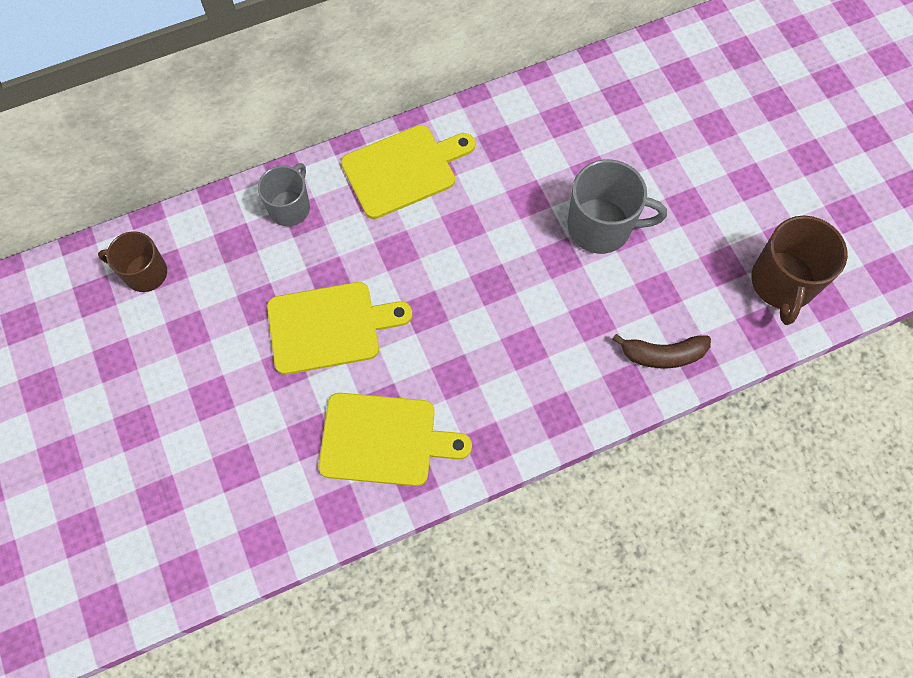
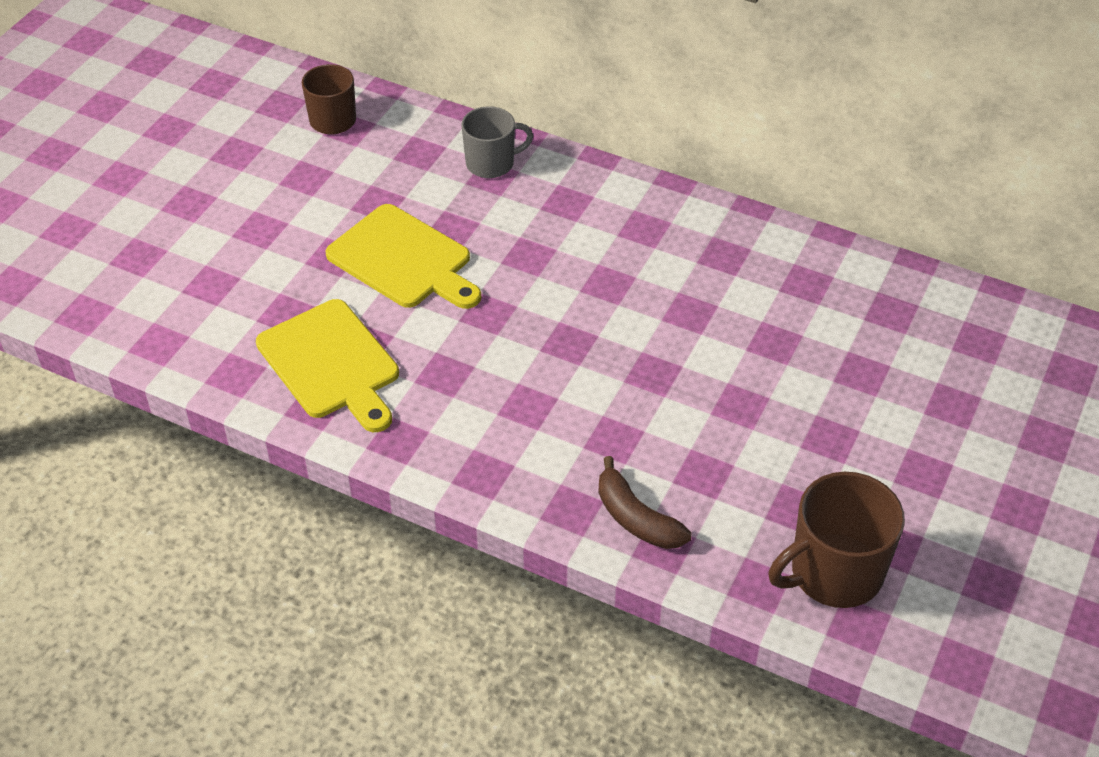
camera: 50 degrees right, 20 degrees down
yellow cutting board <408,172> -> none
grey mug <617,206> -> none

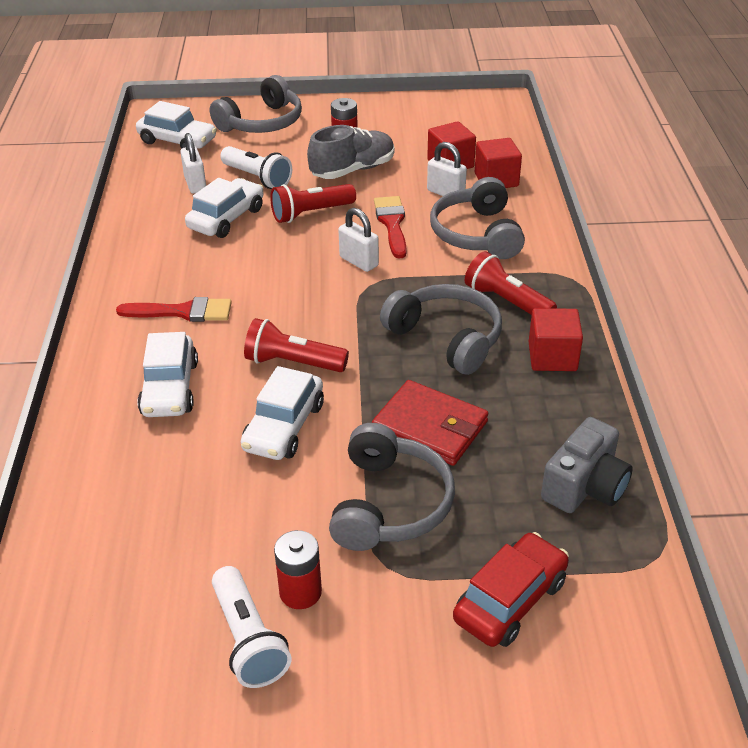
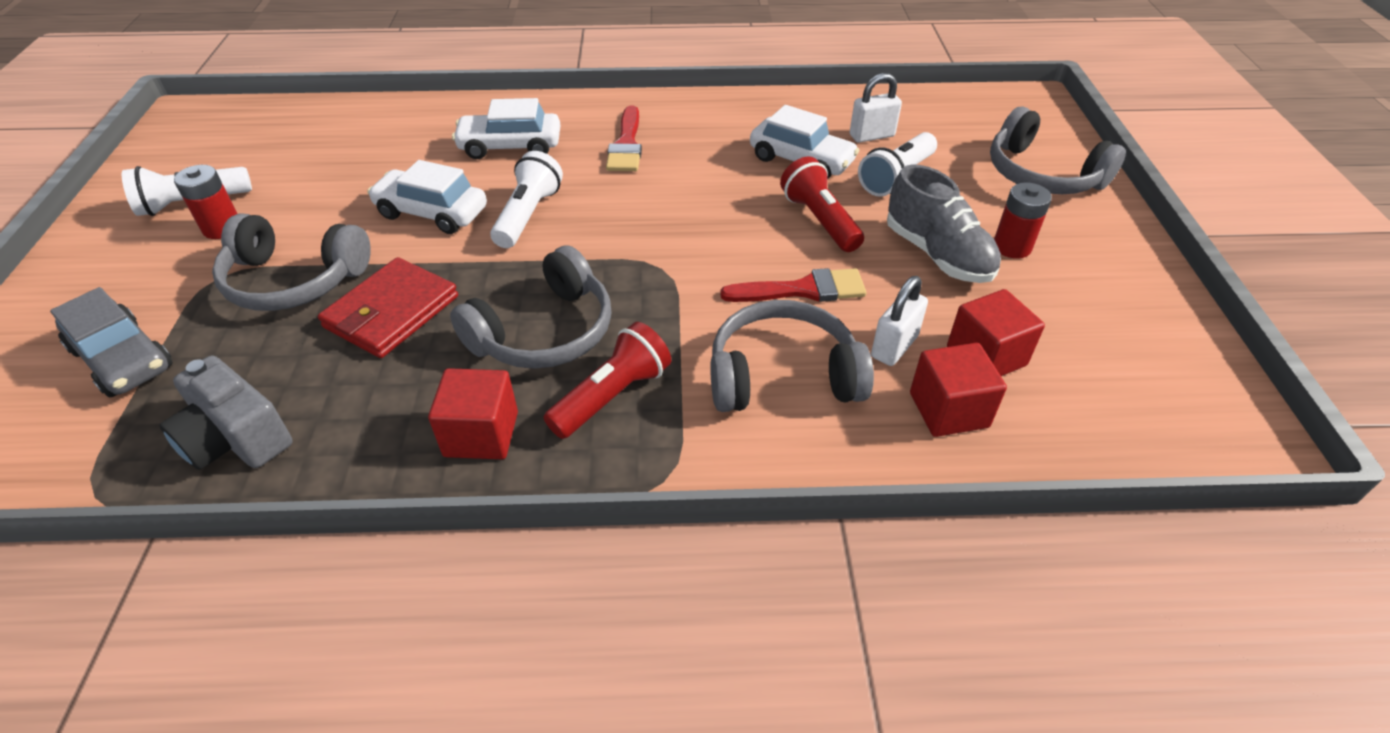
camera: 90 degrees right, 5 degrees up
white car <176,125> -> none
white padlock <358,240> -> none
red flashlight <296,345> -> white flashlight <526,199>
red car <511,589> -> grey car <111,342>

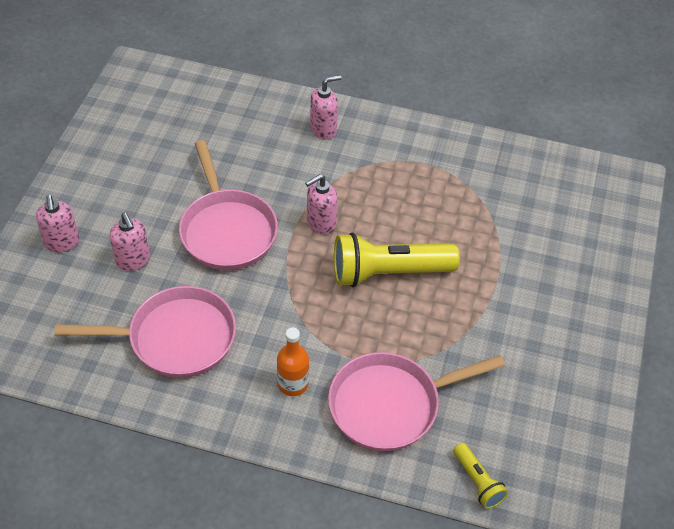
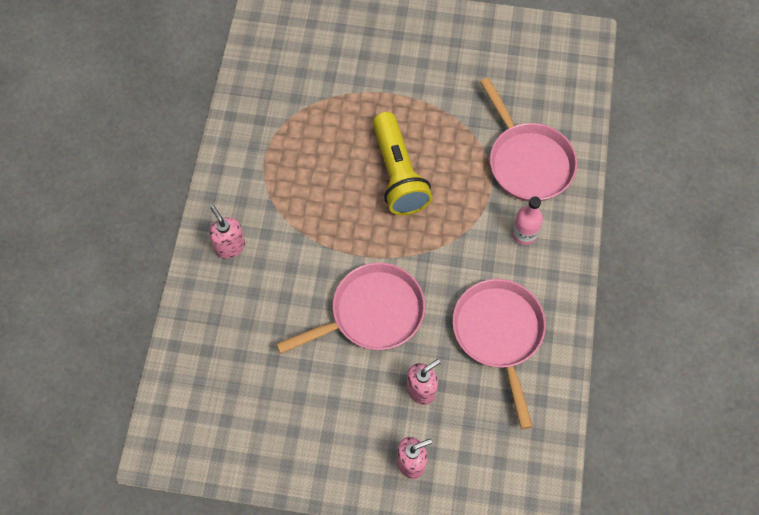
camera: 95 degrees left, 15 degrees up
pink soap dispenser <321,204> -> none
orange bottle <293,362> -> pink bottle <527,220>
yellow flashlight <480,476> -> none

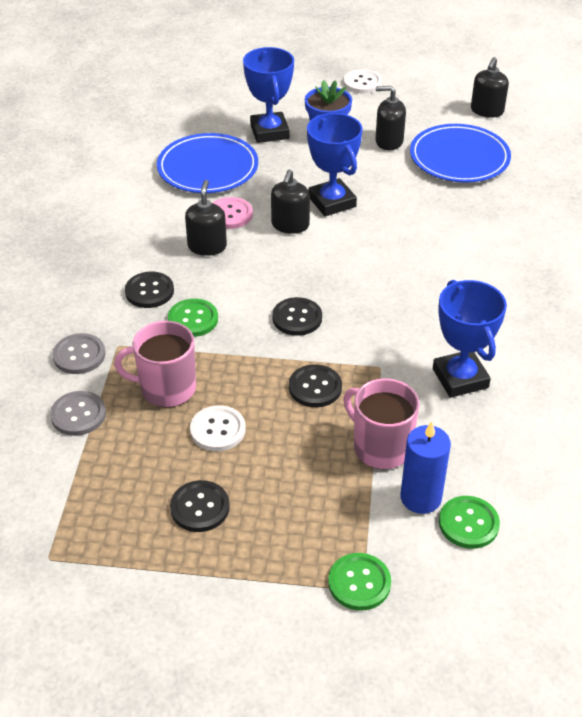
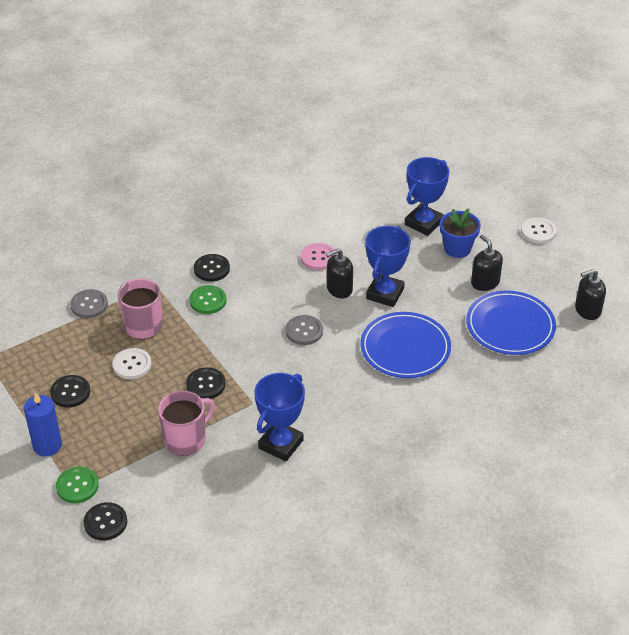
camera: 50 degrees right, 0 degrees up
blue plate <207,163> -> blue plate <405,345>, shifted
black soap dispenser <206,218> -> none
black button <297,316> -> black button <105,521>, shifted
grey button <78,353> -> grey button <304,330>, shifted
pink mug <381,424> -> pink mug <186,423>, 45 degrees clockwise
blue candle <426,467> -> blue candle <43,424>, shifted
green button <469,522> -> none

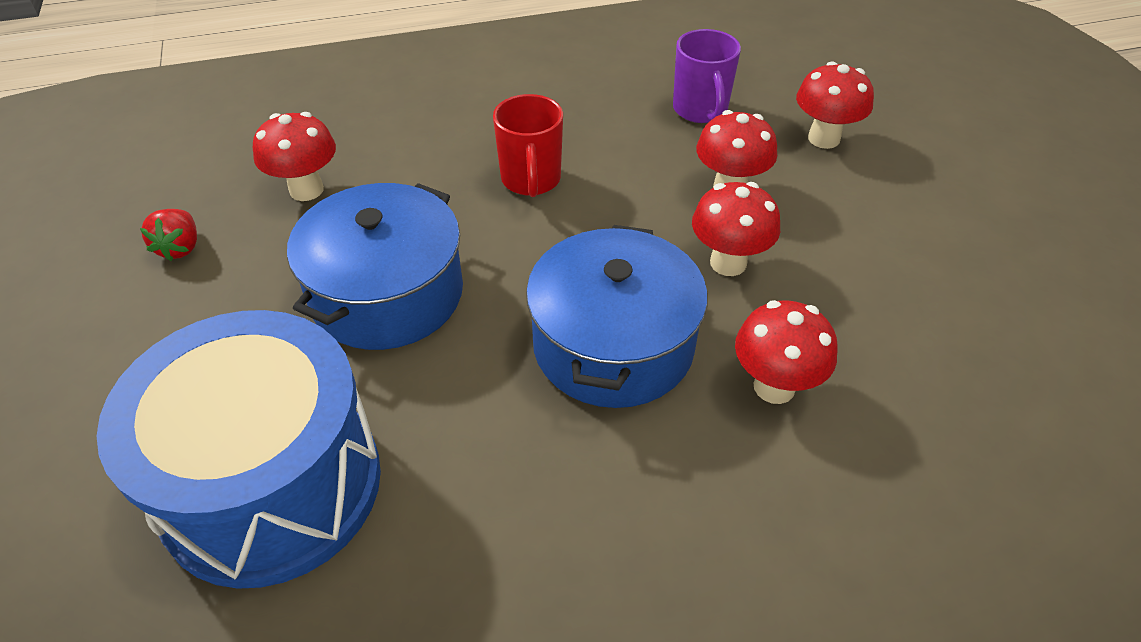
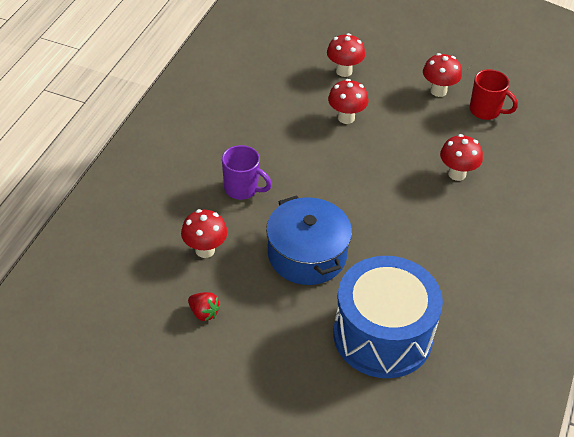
camera: 55 degrees left, 0 degrees up
purple mug <707,76> -> purple mug <247,172>, shifted
red mug <528,145> -> red mug <493,94>, shifted
red mushroom <736,229> -> red mushroom <442,75>, shifted
blue pot <617,316> -> none

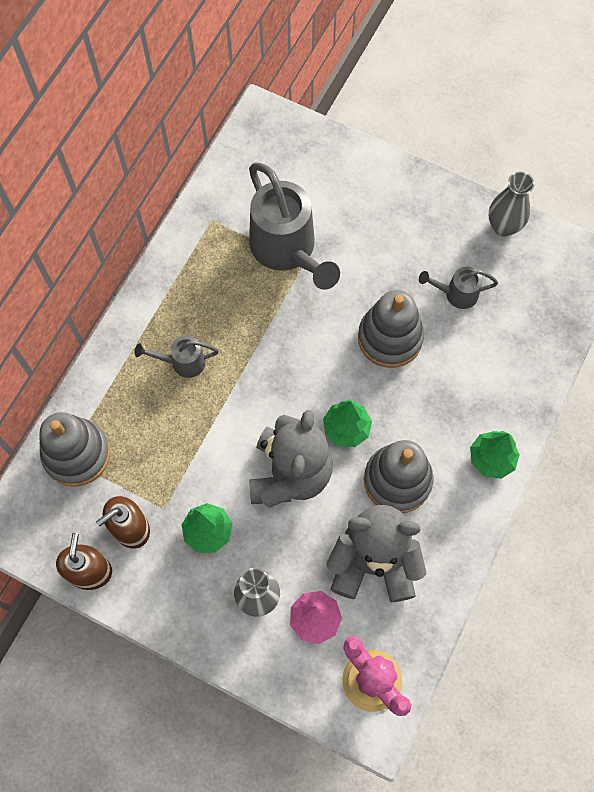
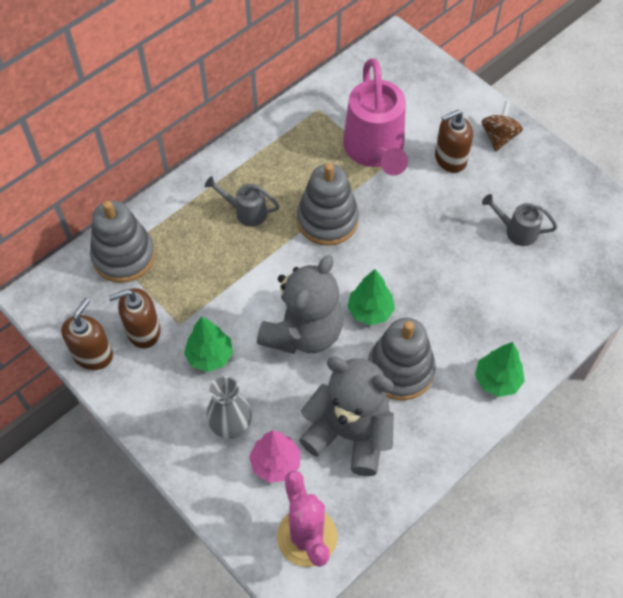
camera: 20 degrees right, 10 degrees down
grey watering can <294,226> -> pink watering can <375,117>
grey vase <512,204> -> none
grey stacking toy <391,329> -> grey stacking toy <328,204>, shifted
none -> brown spinning top <502,126>
none -> brown soap dispenser <454,141>

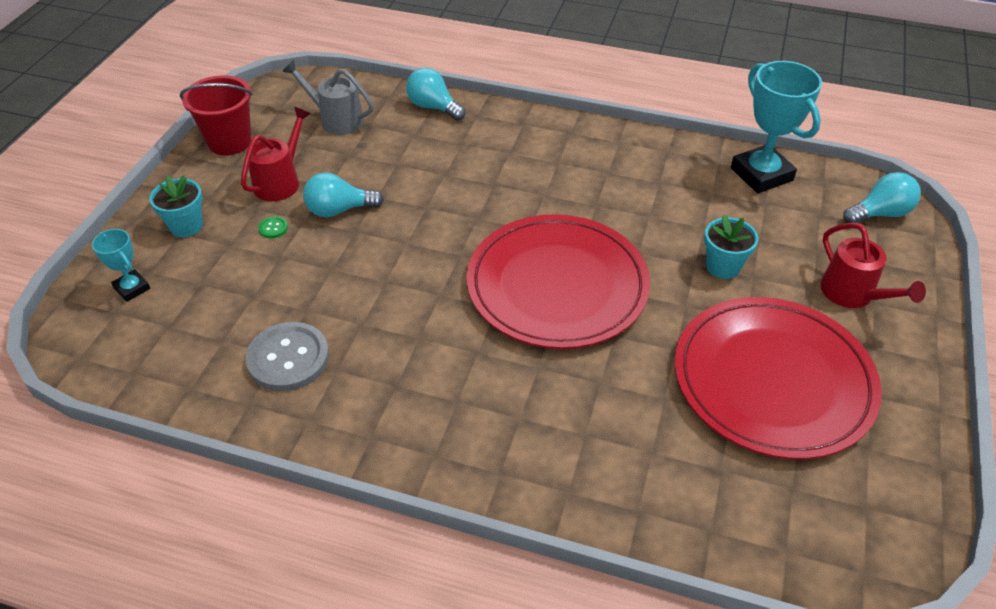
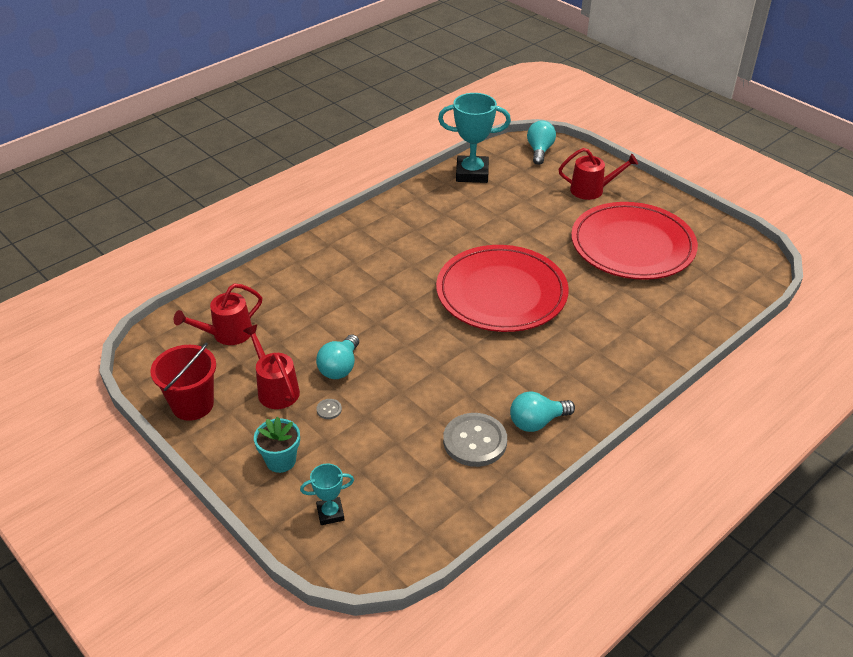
camera: 60 degrees left, 5 degrees down
grey watering can <328,97> -> red watering can <218,314>
turquoise light bulb <436,94> -> turquoise light bulb <542,411>, shifted
turquoise flower pot <731,246> -> none
green button <273,227> -> grey button <329,409>

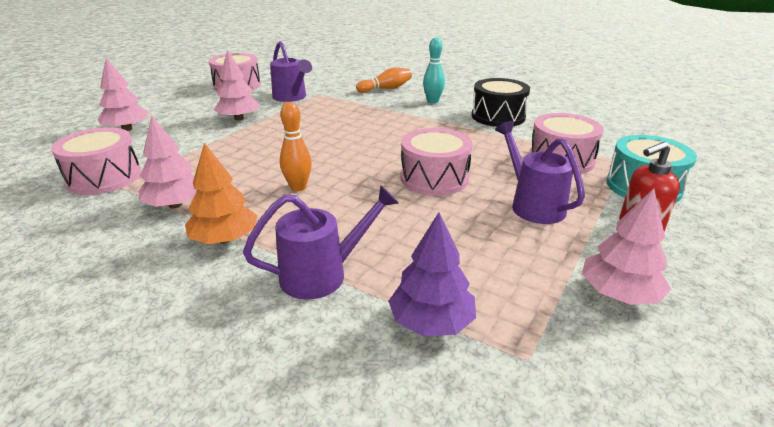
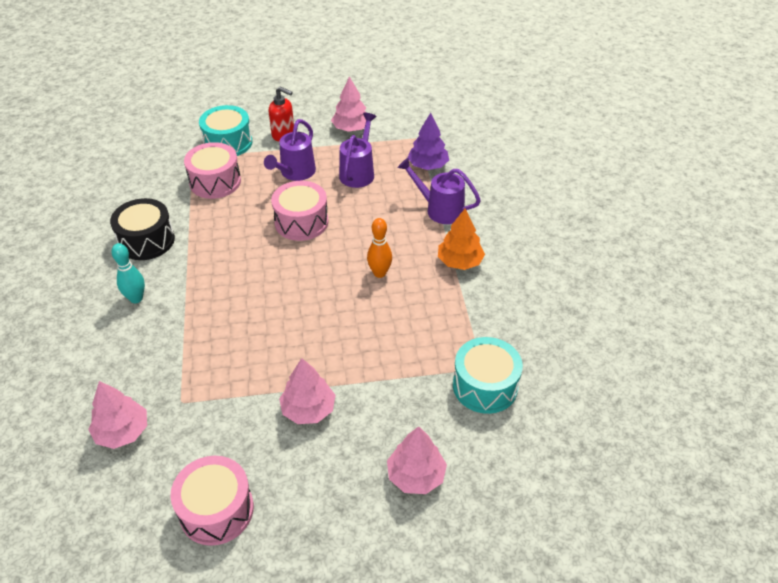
camera: 130 degrees left, 15 degrees up
purple watering can <291,71> -> purple watering can <358,150>, shifted
orange bowling pin <384,80> -> none
pink tree <168,162> -> pink tree <117,415>, shifted
pink drum <96,161> -> turquoise drum <488,375>

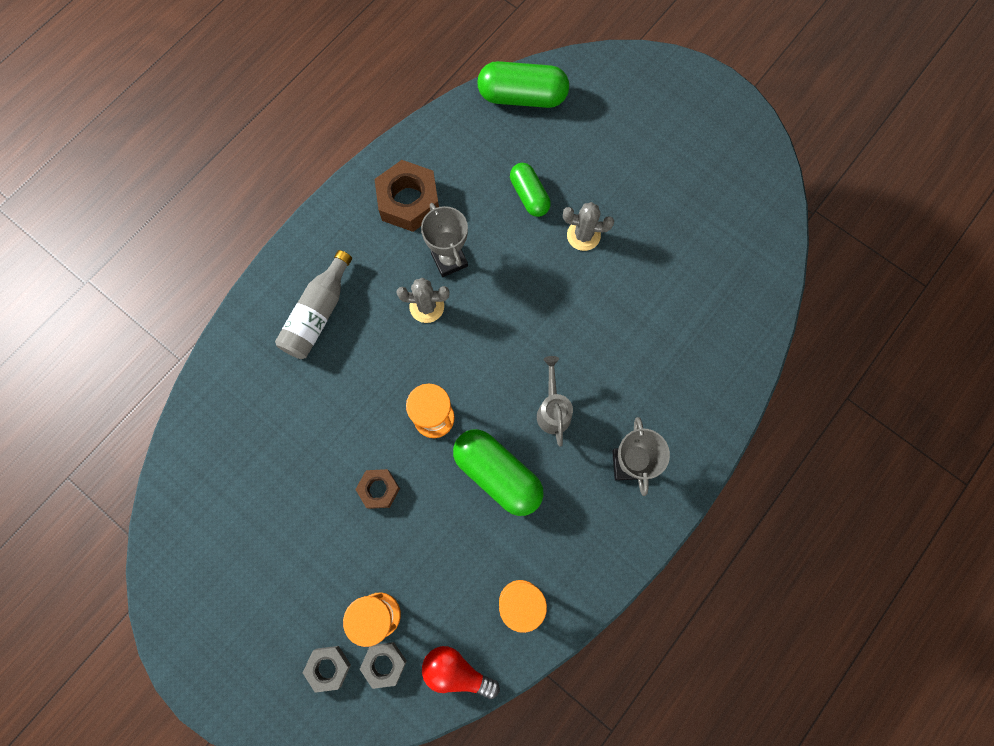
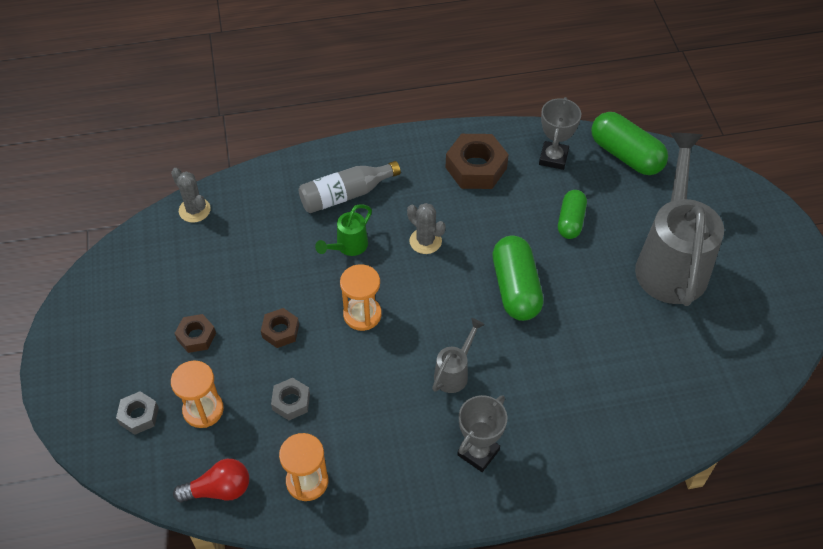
camera: 40 degrees right, 20 degrees down
grey cactus <588,226> -> grey cactus <191,195>, shifted
grey trophy <444,240> -> grey trophy <560,133>, shifted
green capsule <498,472> -> green capsule <518,278>, shifted
grey nut <383,665> -> grey nut <290,399>, shifted
red light bulb <461,672> -> red light bulb <211,481>, 105 degrees clockwise
none -> grey watering can <679,219>
none -> green watering can <343,230>
none -> brown nut <195,333>

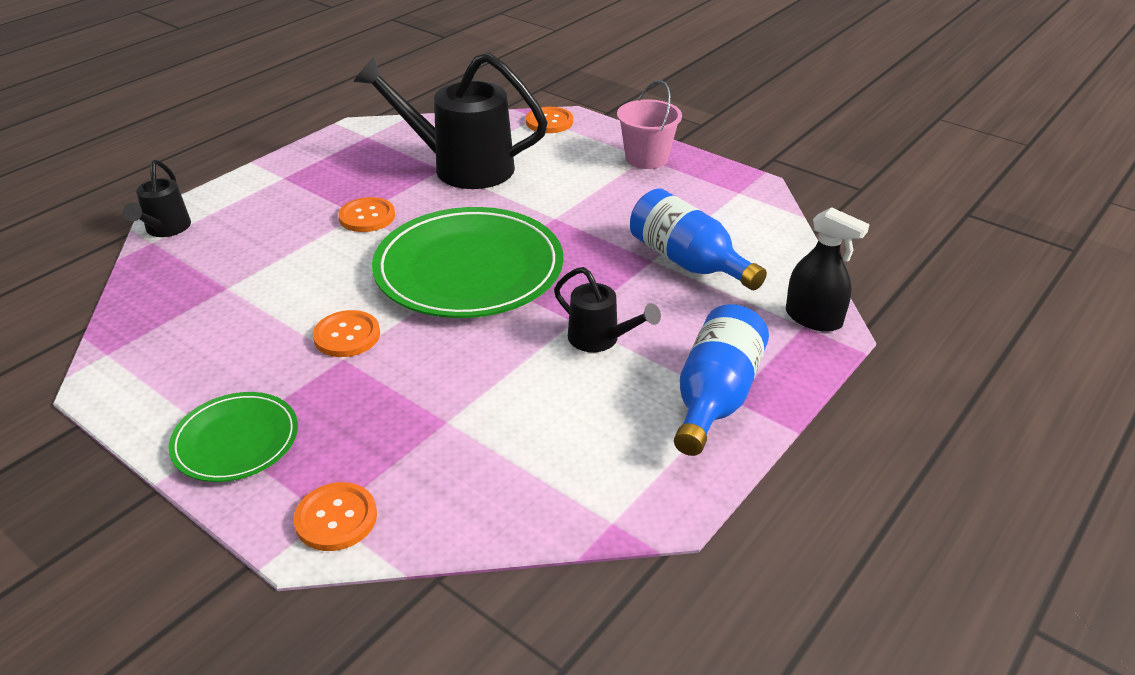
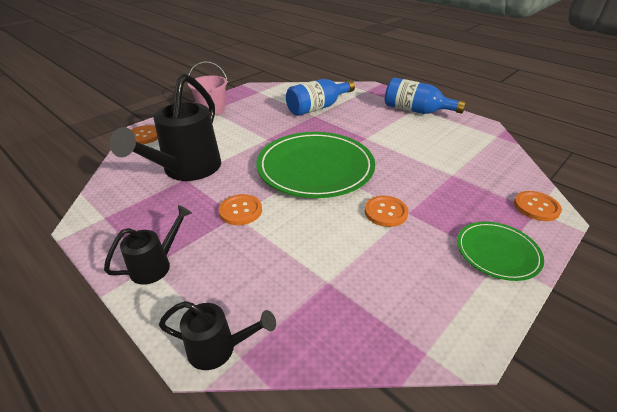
camera: 85 degrees left, 0 degrees up
black spray bottle <828,269> -> none
black watering can <607,309> -> black watering can <148,245>, shifted

